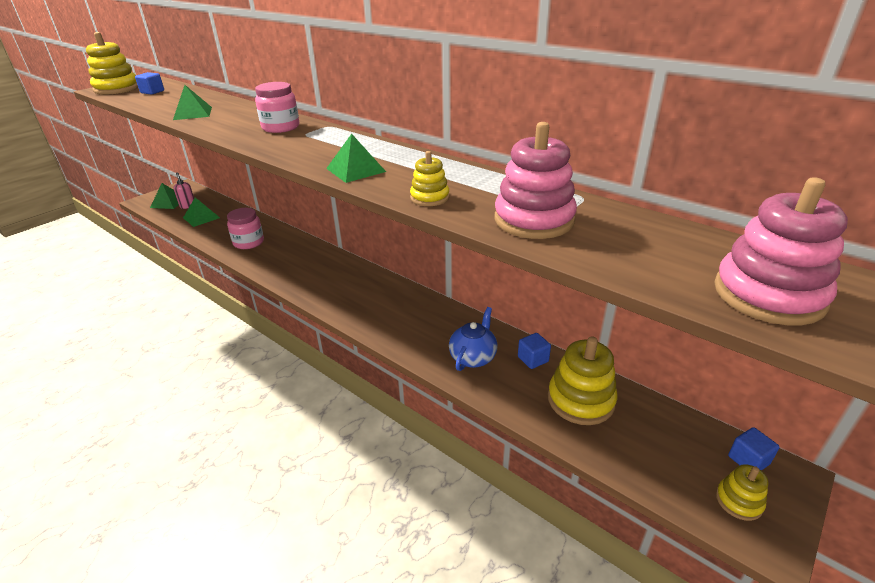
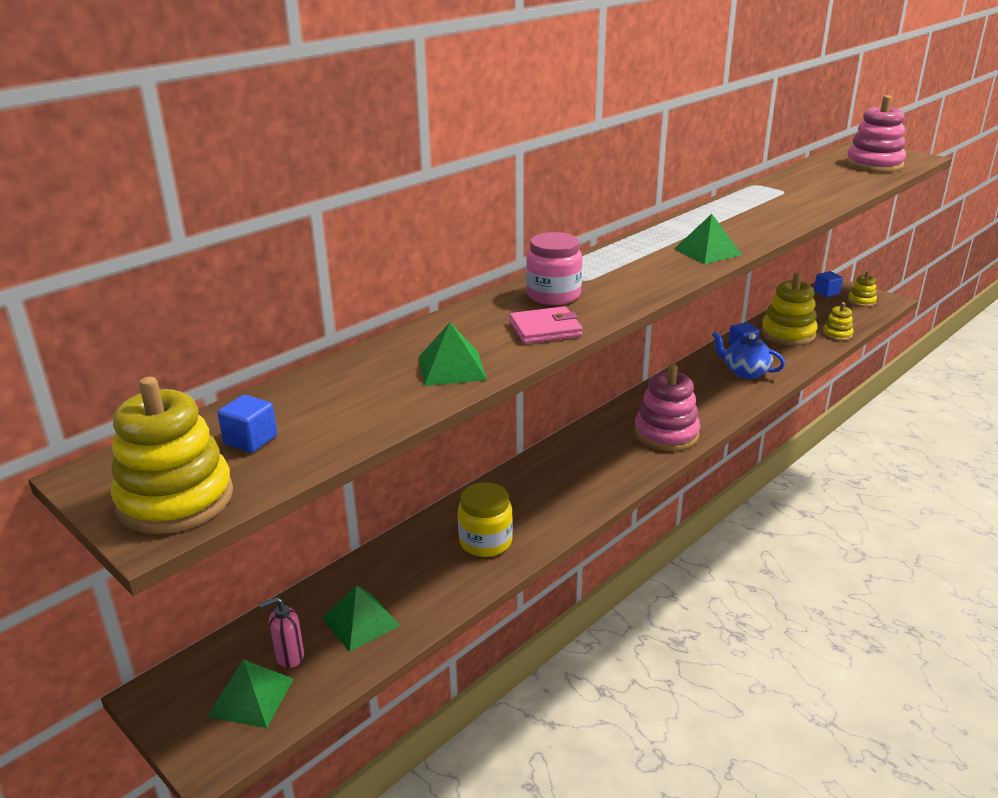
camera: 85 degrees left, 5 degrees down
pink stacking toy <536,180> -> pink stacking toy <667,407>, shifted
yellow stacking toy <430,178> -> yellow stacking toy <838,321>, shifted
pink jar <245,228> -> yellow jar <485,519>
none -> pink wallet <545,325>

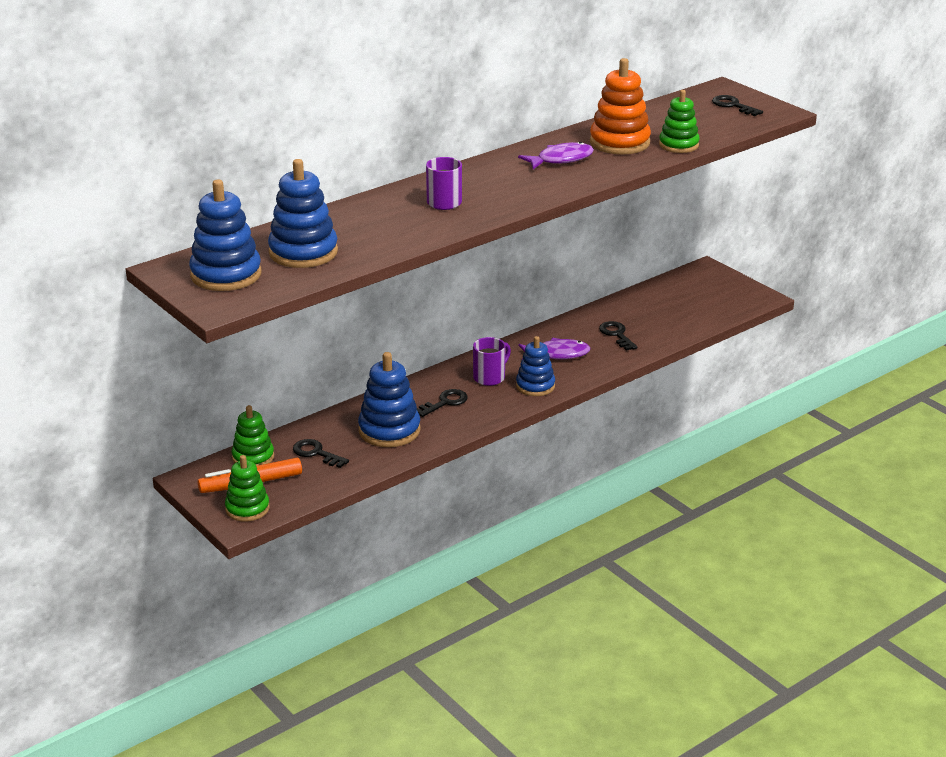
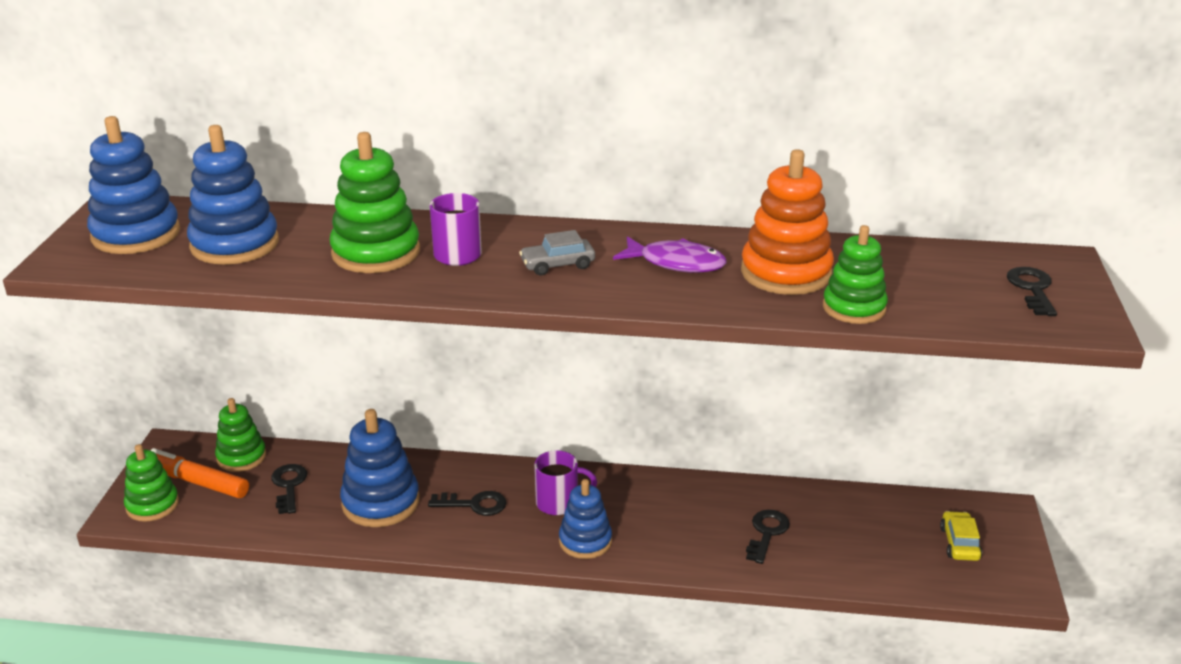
camera: 45 degrees right, 0 degrees up
purple fish <554,348> -> none
none -> green stacking toy <375,202>
none -> grey car <557,253>
none -> yellow car <961,536>

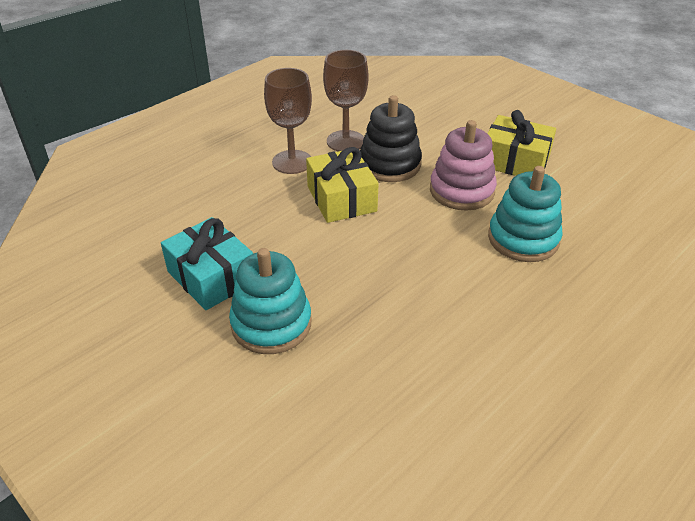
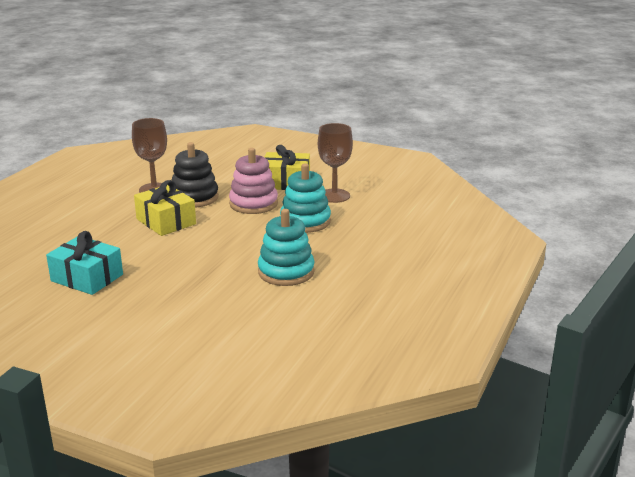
camera: 20 degrees left, 15 degrees down
brown goblet <288,121> -> brown goblet <335,163>, shifted
turquoise stacking toy <270,301> -> turquoise stacking toy <286,247>, shifted

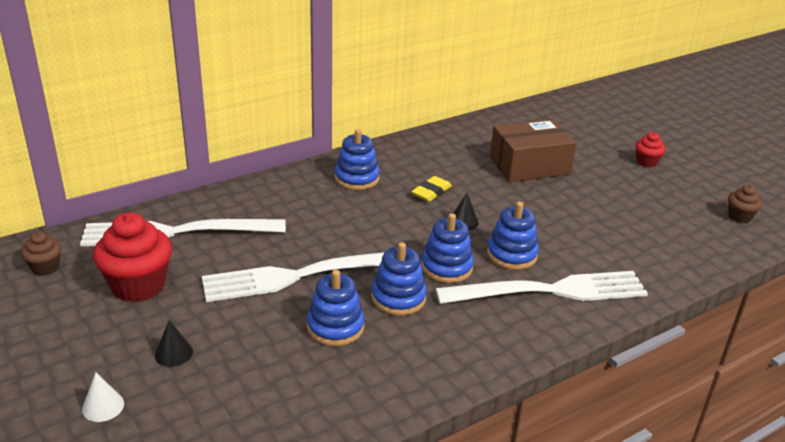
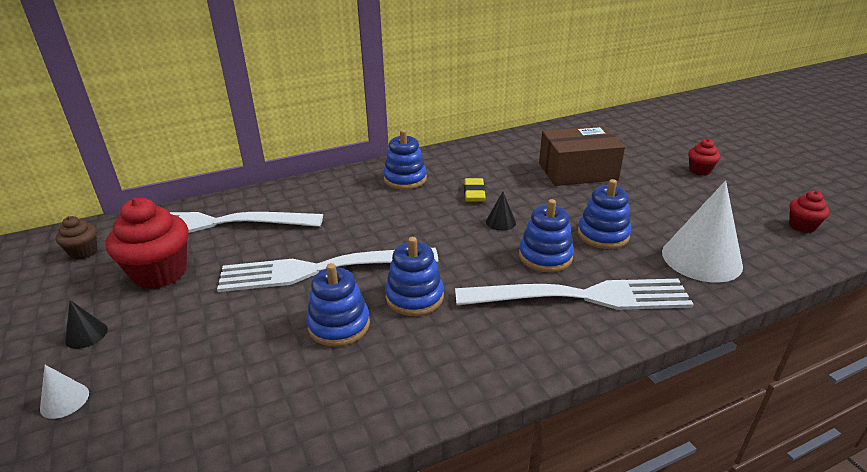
camera: 10 degrees right, 0 degrees up
yellow eraser <431,189> -> yellow eraser <475,190>, 45 degrees counterclockwise
brown cupcake <745,204> -> red cupcake <809,212>
blue stacking toy <447,248> -> blue stacking toy <604,214>, shifted
black cone <174,343> -> black cone <86,324>, shifted
none -> white cone <702,232>

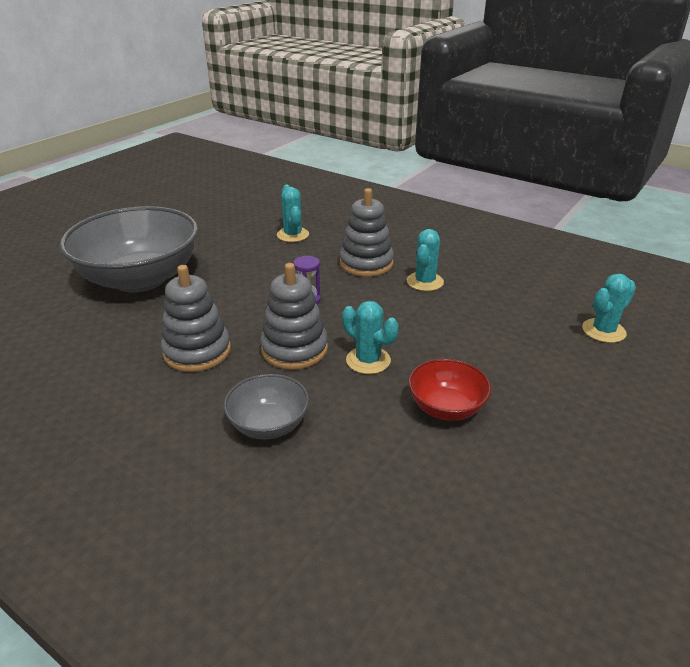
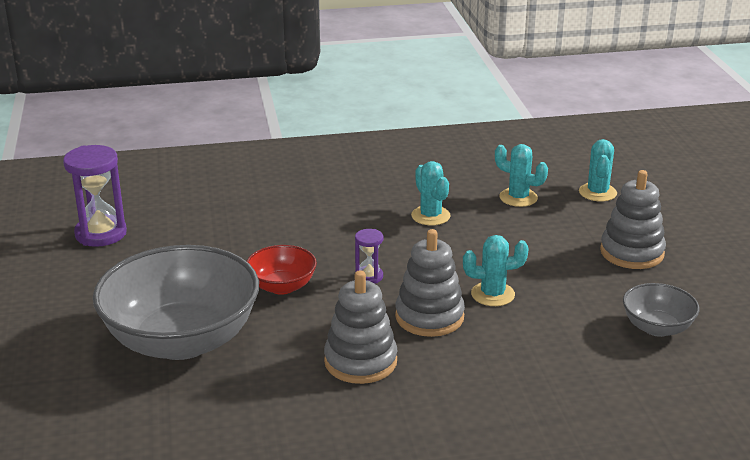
camera: 45 degrees left, 5 degrees down
turquoise cactus <293,213> -> turquoise cactus <521,175>, shifted
grey stacking toy <366,232> -> grey stacking toy <633,219>, shifted
red bowl <449,390> -> red bowl <281,270>, shifted
grey bowl <266,406> -> grey bowl <661,310>, shifted
none -> purple hourglass <95,196>

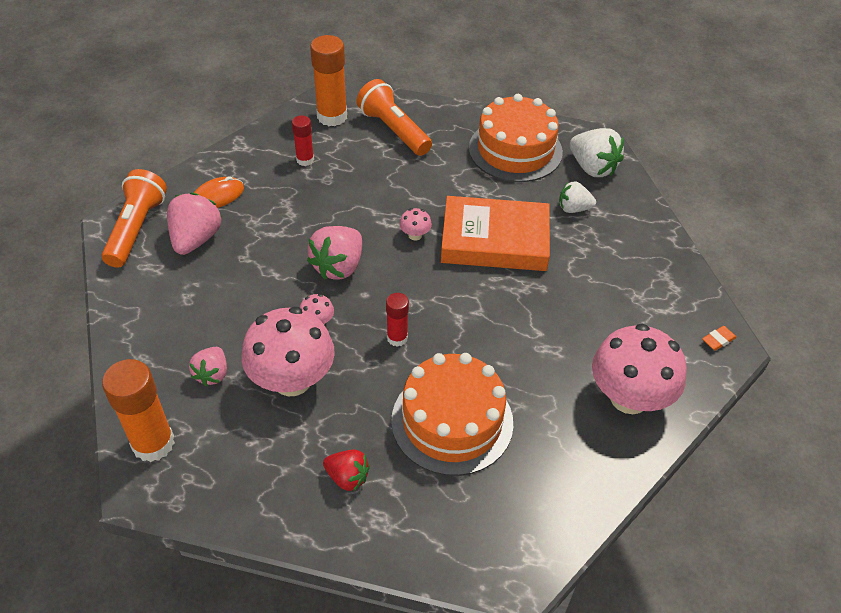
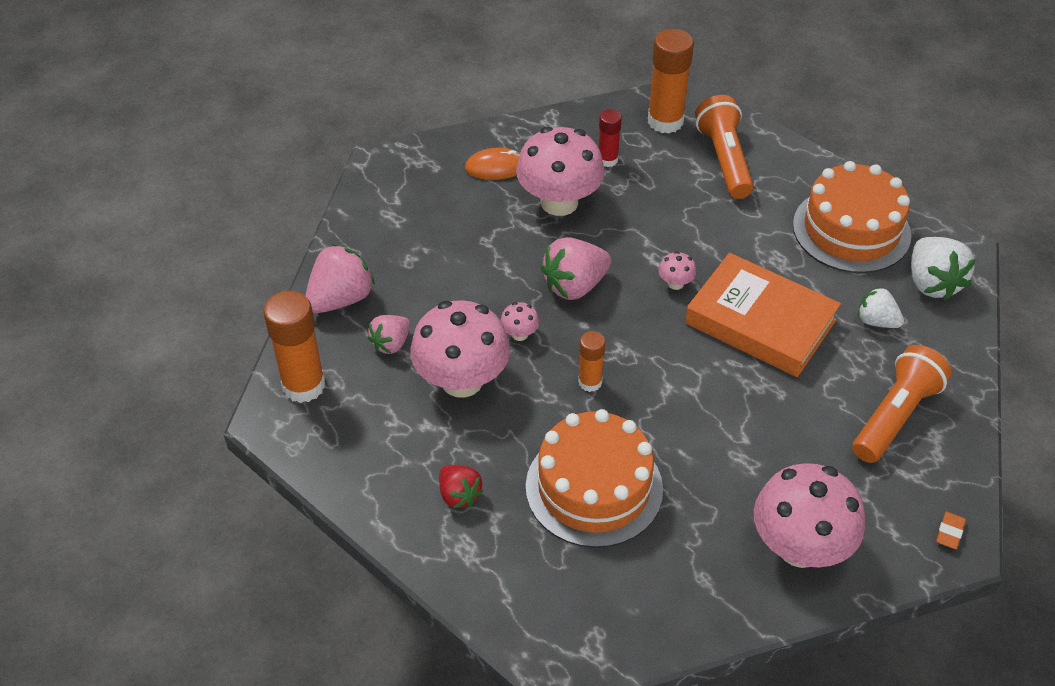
camera: 30 degrees right, 0 degrees up
orange flashlight <134,218> -> orange flashlight <902,404>, shifted
pink strawberry <194,223> -> pink strawberry <340,278>, shifted
red glue stick <397,320> -> orange glue stick <592,361>
orange eraser <719,338> -> orange eraser <951,530>, 60 degrees counterclockwise
none -> pink mushroom <560,171>

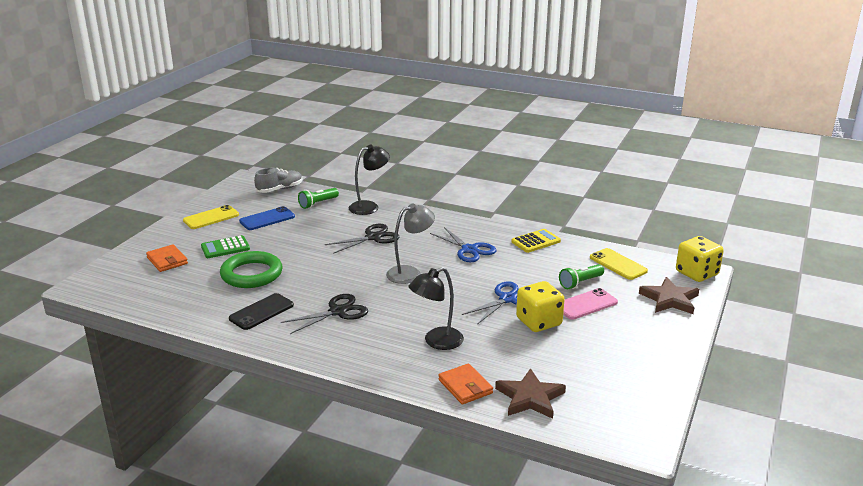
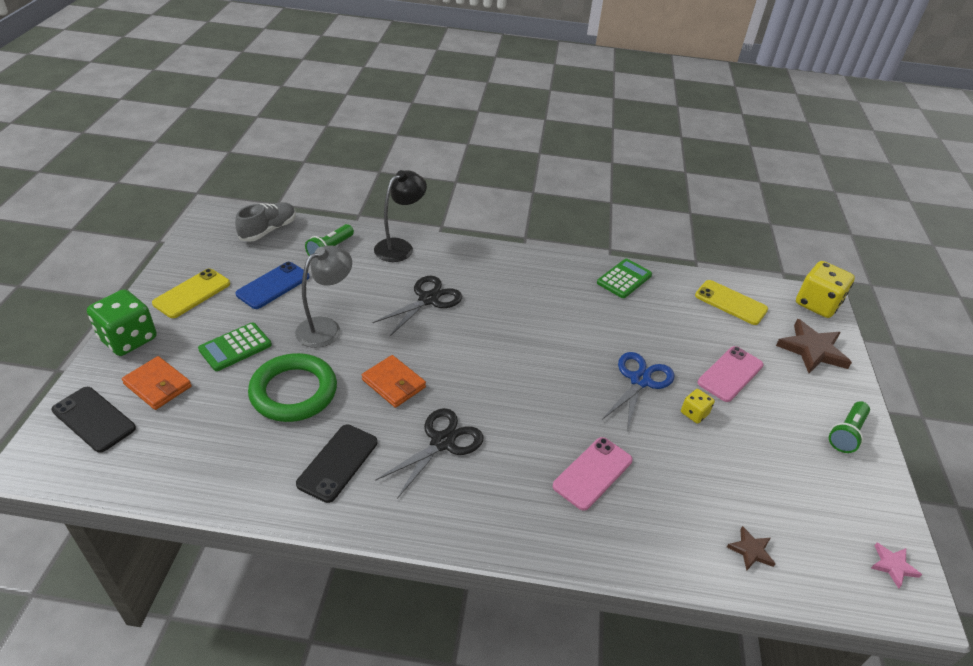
camera: 20 degrees left, 15 degrees up
grey lamp <410,244> -> grey lamp <323,296>, shifted
blue scissors <463,244> -> none
yellow calculator <536,241> -> green calculator <624,278>
green flashlight <581,276> -> green flashlight <849,427>, shifted
black lamp <436,308> -> pink phone <593,474>
yellow dice <540,306> -> yellow dice <698,406>, x0.50
orange wallet <465,384> -> orange wallet <394,381>, shifted
brown star <530,393> -> brown star <751,548>, x0.52
none -> green dice <122,322>
none -> black phone <94,420>
none -> pink star <896,566>

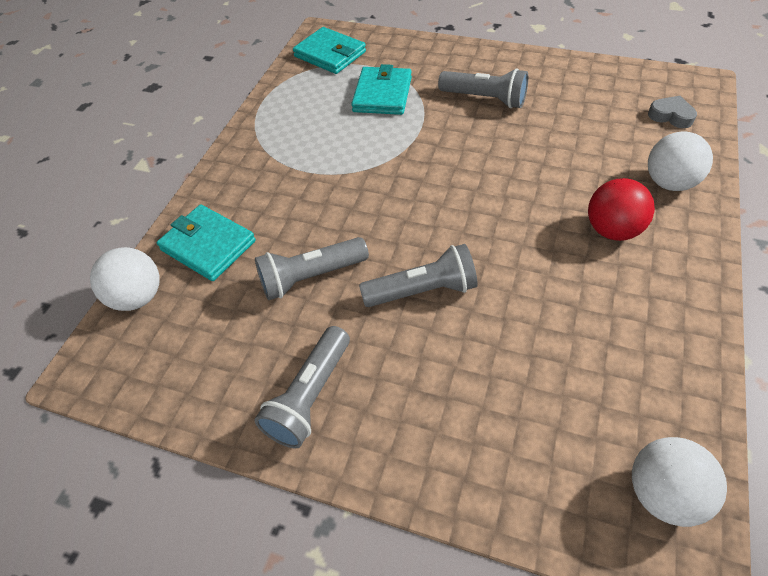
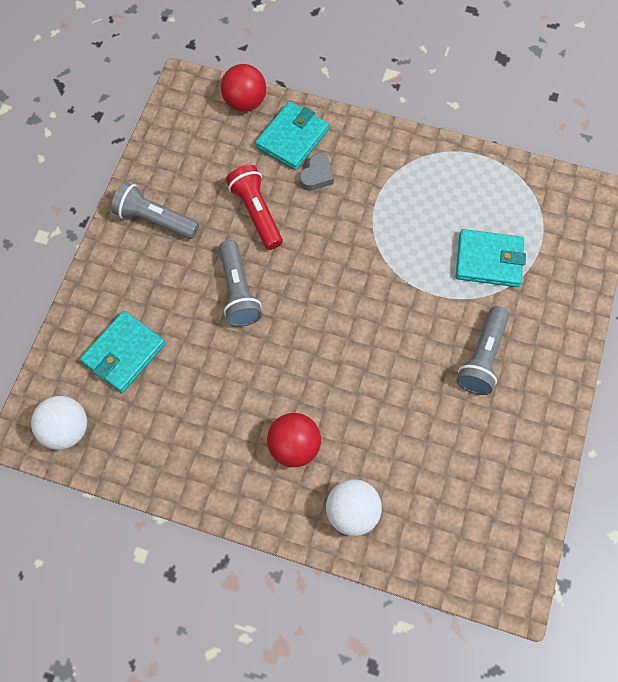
camera: 85 degrees right, 15 degrees up
turquoise wallet <329,50> -> turquoise wallet <123,352>, shifted
grey heart <672,112> -> grey heart <316,172>, shifted
grey flashlight <312,268> -> red flashlight <254,207>
white ball <125,279> -> red ball <243,88>

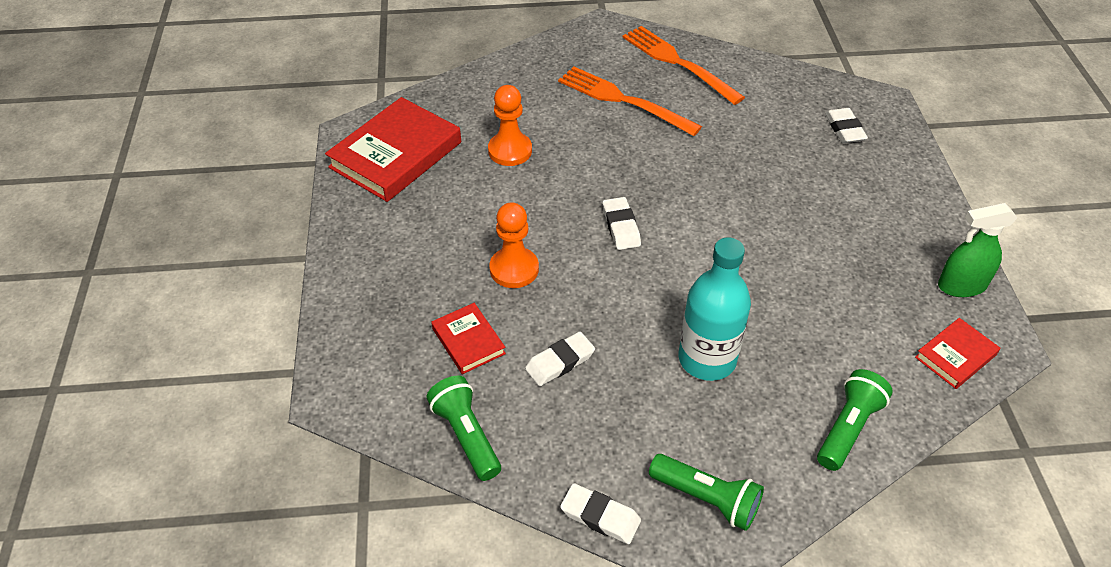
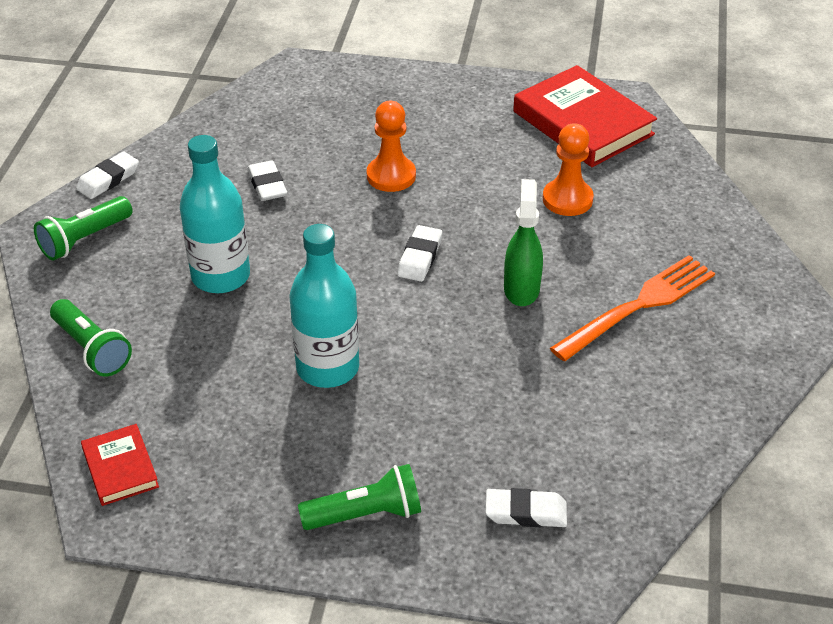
camera: 105 degrees right, 5 degrees down
orange fork <684,65> -> none
white eraser <622,223> -> white eraser <419,253>, 75 degrees counterclockwise
green spray bottle <977,250> -> green spray bottle <523,242>, shifted
red book <468,338> -> none
green flashlight <463,428> -> green flashlight <359,497>, shifted
none -> turquoise bottle <324,306>

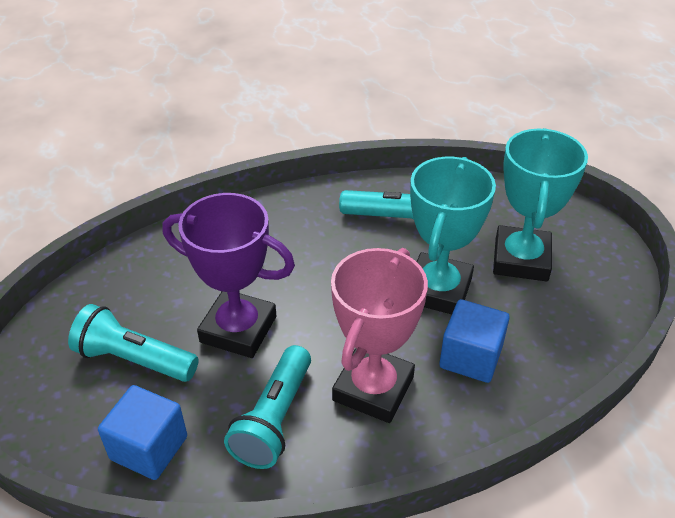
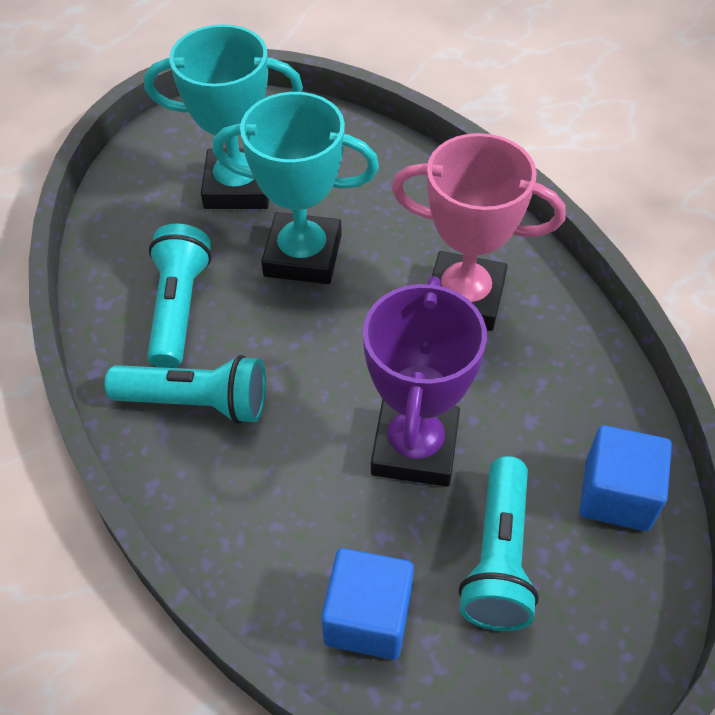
camera: 100 degrees left, 10 degrees up
blue cube <474,341> -> blue cube <367,604>, shifted
turquoise flashlight <267,407> -> turquoise flashlight <185,389>, shifted

